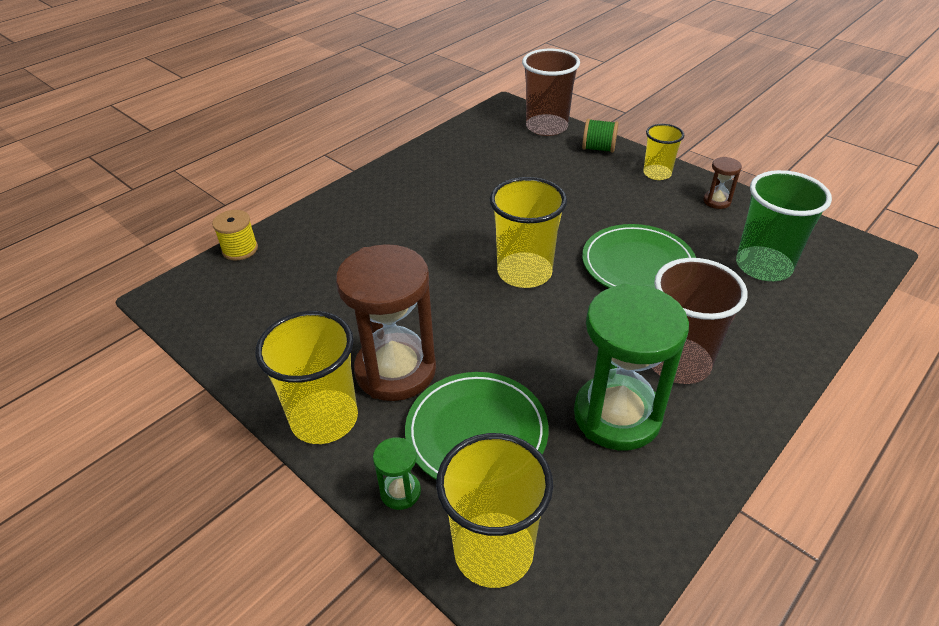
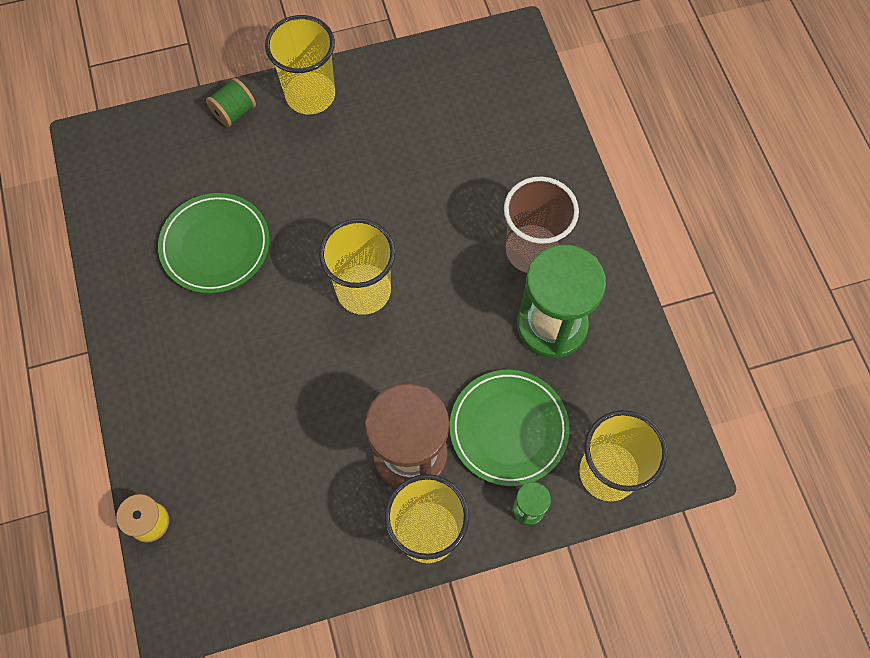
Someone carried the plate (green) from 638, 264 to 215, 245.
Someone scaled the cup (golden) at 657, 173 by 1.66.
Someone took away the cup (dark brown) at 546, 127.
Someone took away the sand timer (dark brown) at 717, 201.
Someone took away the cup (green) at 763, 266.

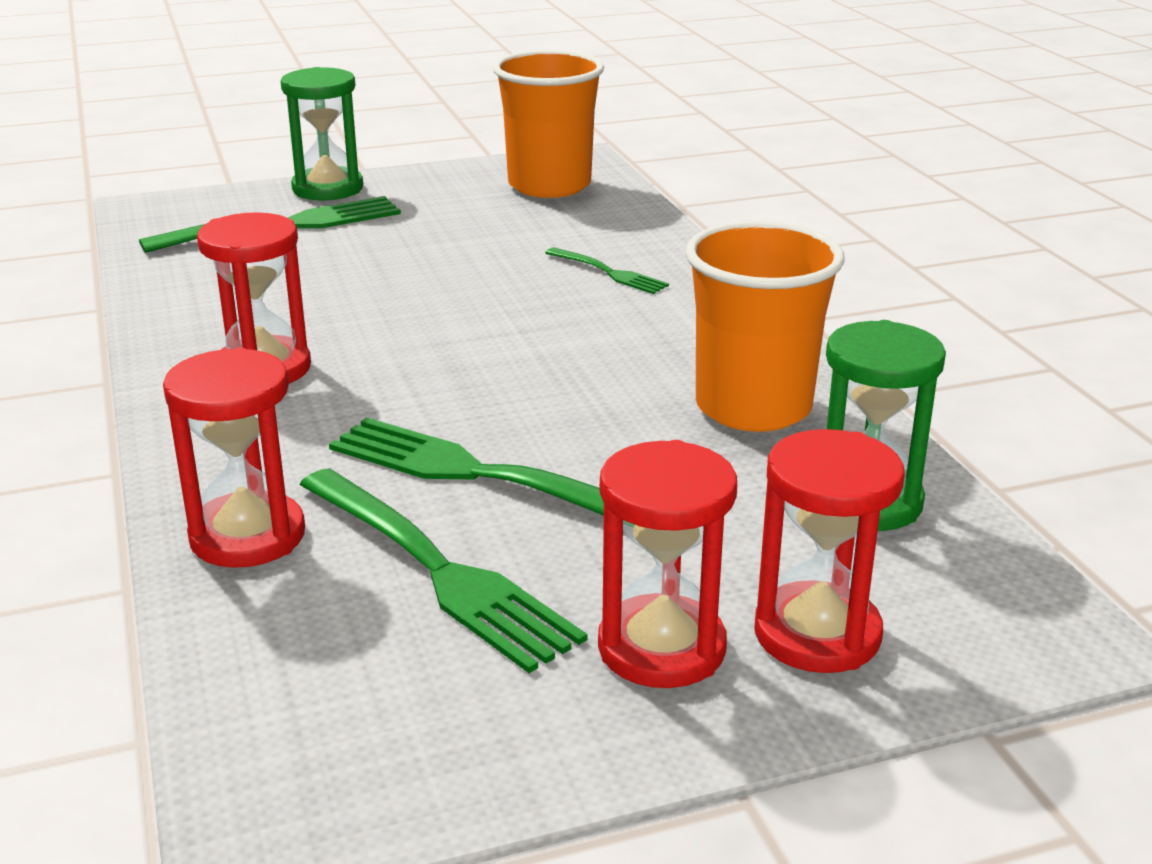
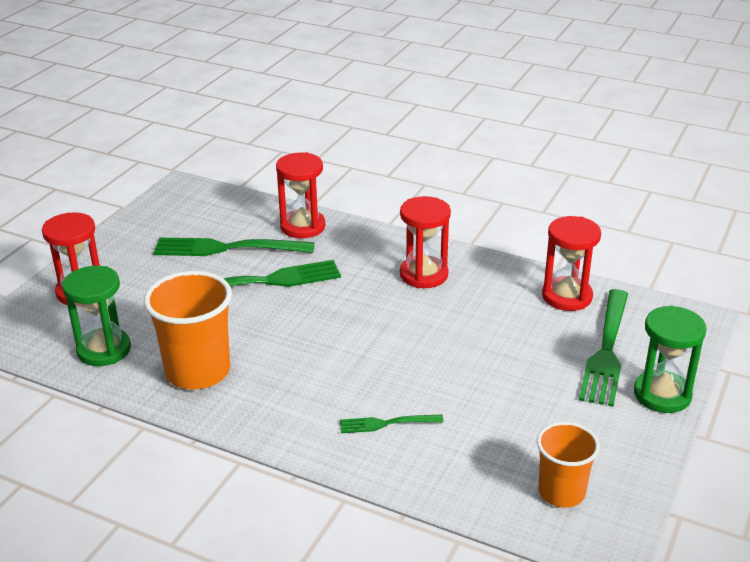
Someone scaled the cup (orange-coloured) at 549, 185 by 0.63.
Someone carried the sand timer (scarlet) from 661, 648 to 567, 296.

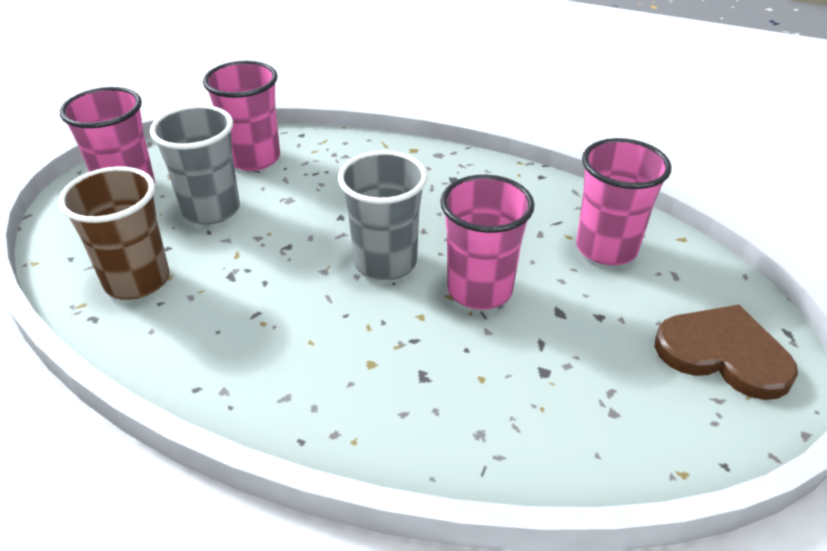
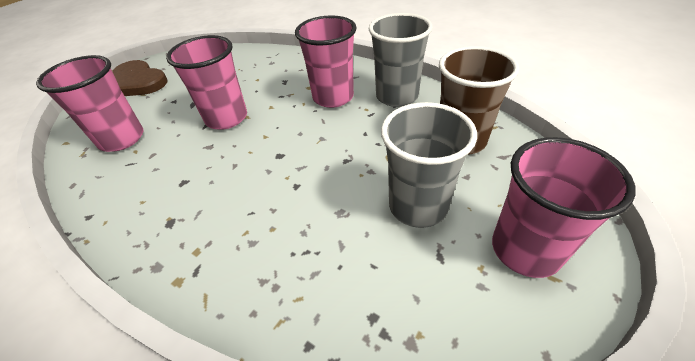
Someone carried the cup (rosy) from 254, 158 to 333, 97.
Someone carried the cup (grey) from 385, 262 to 397, 96.

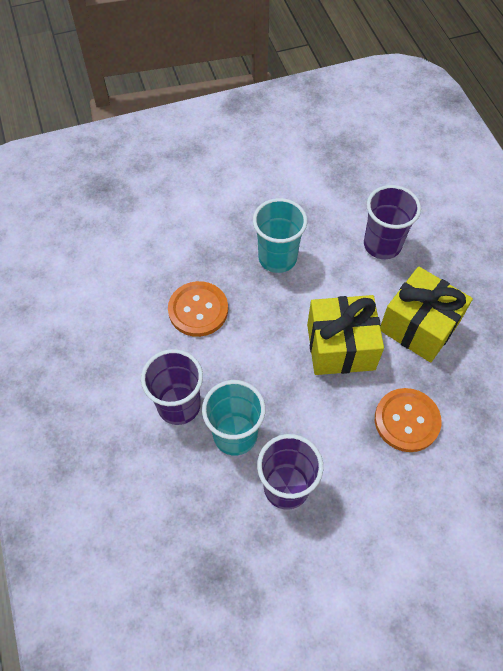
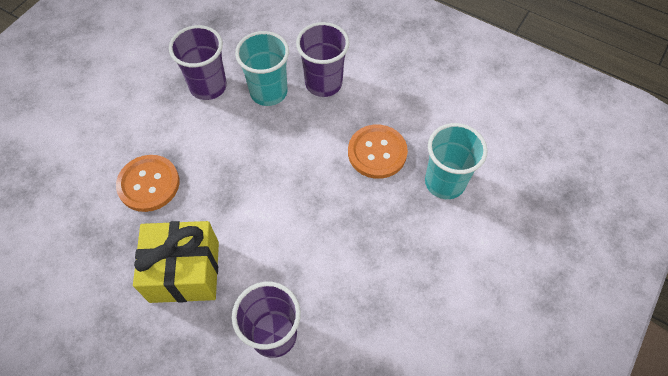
Someone carried the cup (turquoise) from 277, 258 to 445, 182.
Someone took away the wrapped gift (golden) at 340, 347.

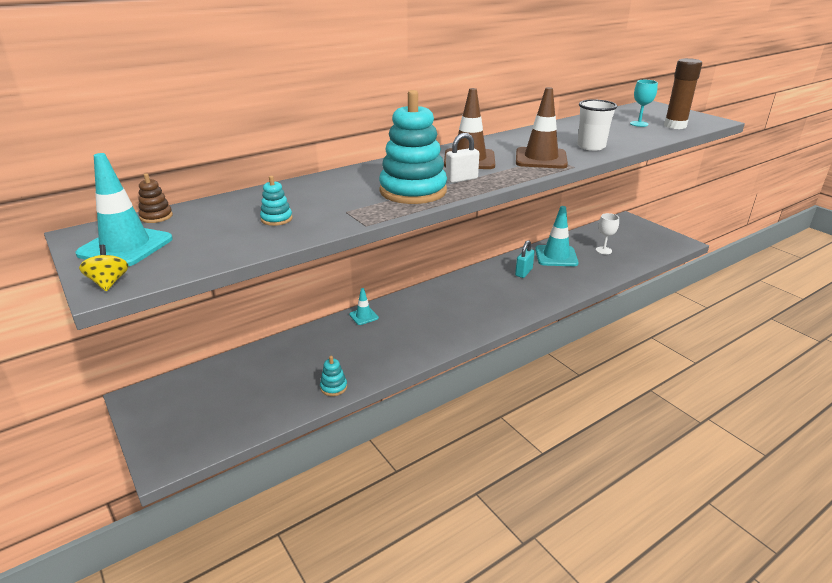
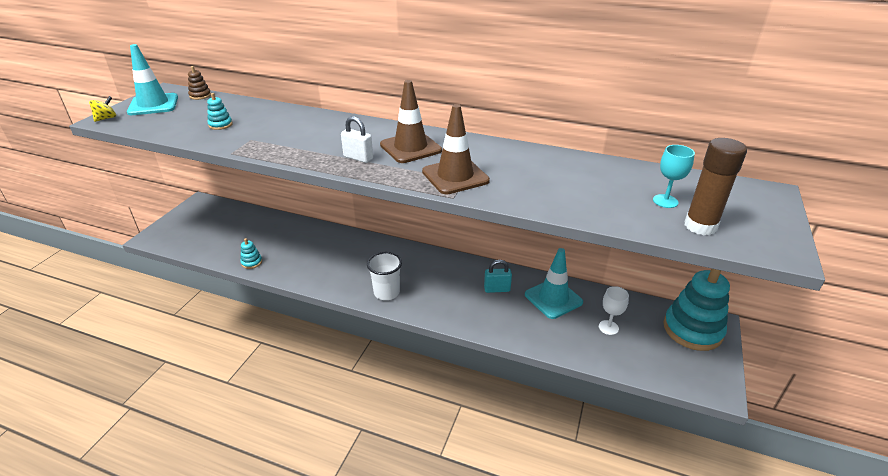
Someone carried the cup (snow-white) from 591, 147 to 386, 292.
Someone carried the stacking rings (turquoise) from 413, 191 to 692, 330.
Someone took away the traffic cone (turquoise) at 363, 316.

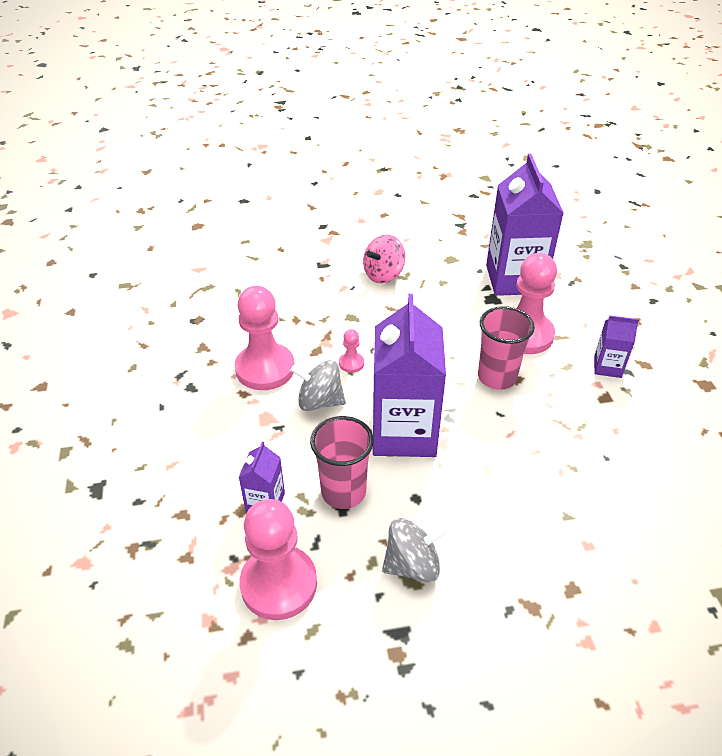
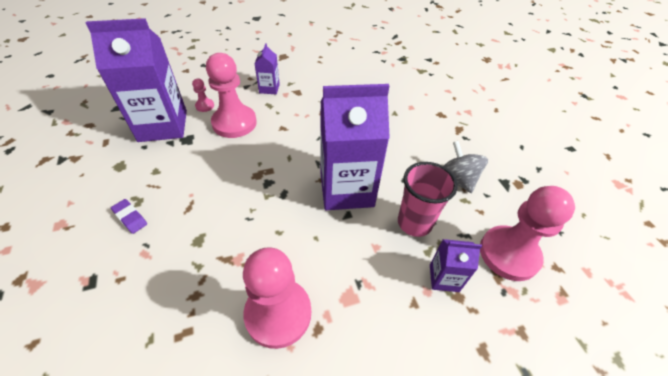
Someone swapped the whirligig (rosy) at 383, 275 for the pencil eraser (royal purple) at 130, 218.
Someone carried the pawn (rosy) from 351, 363 to 205, 106.
Someone took away the whirligig (grey) at 320, 401.
Someone took away the cup (rosy) at 497, 377.

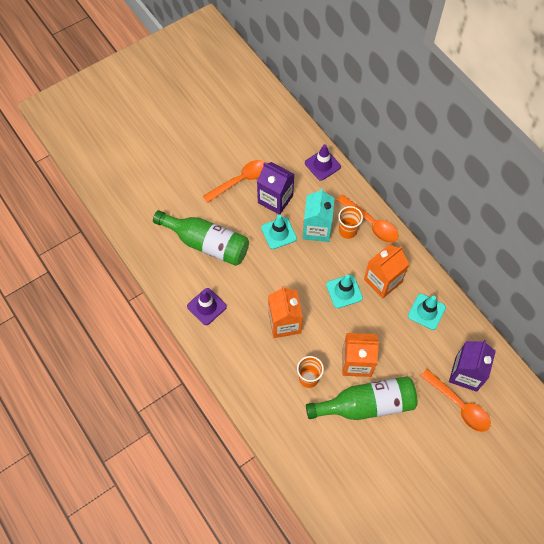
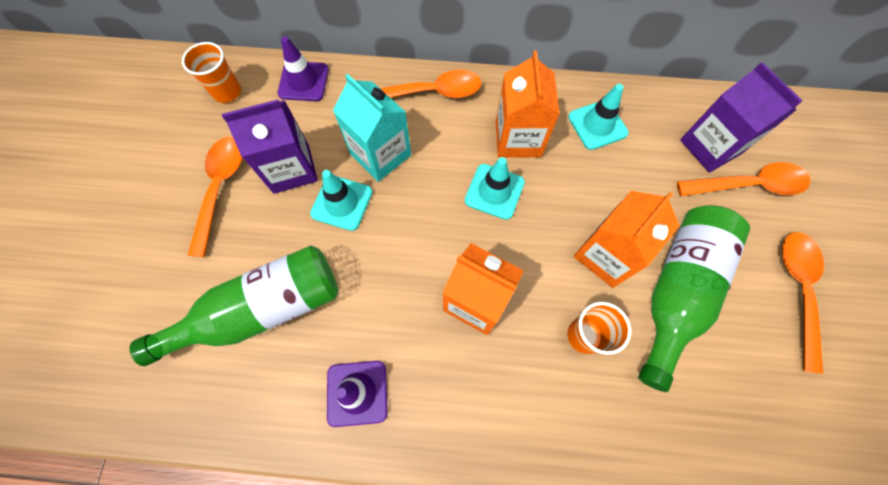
Someone carried the cup (orange-coloured) from 347, 231 to 227, 92.
Someone put down the tablespoon (orange-coloured) at 797, 290.

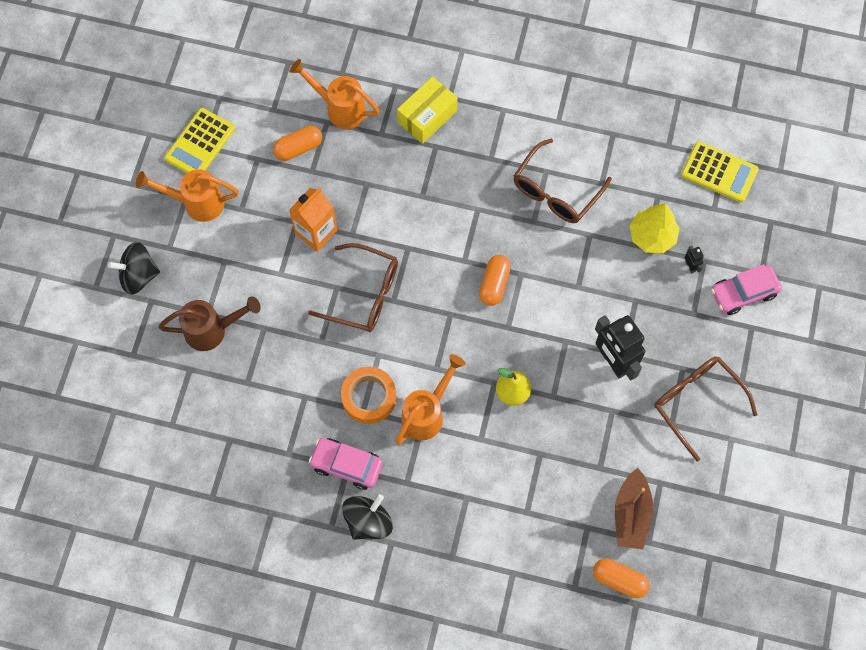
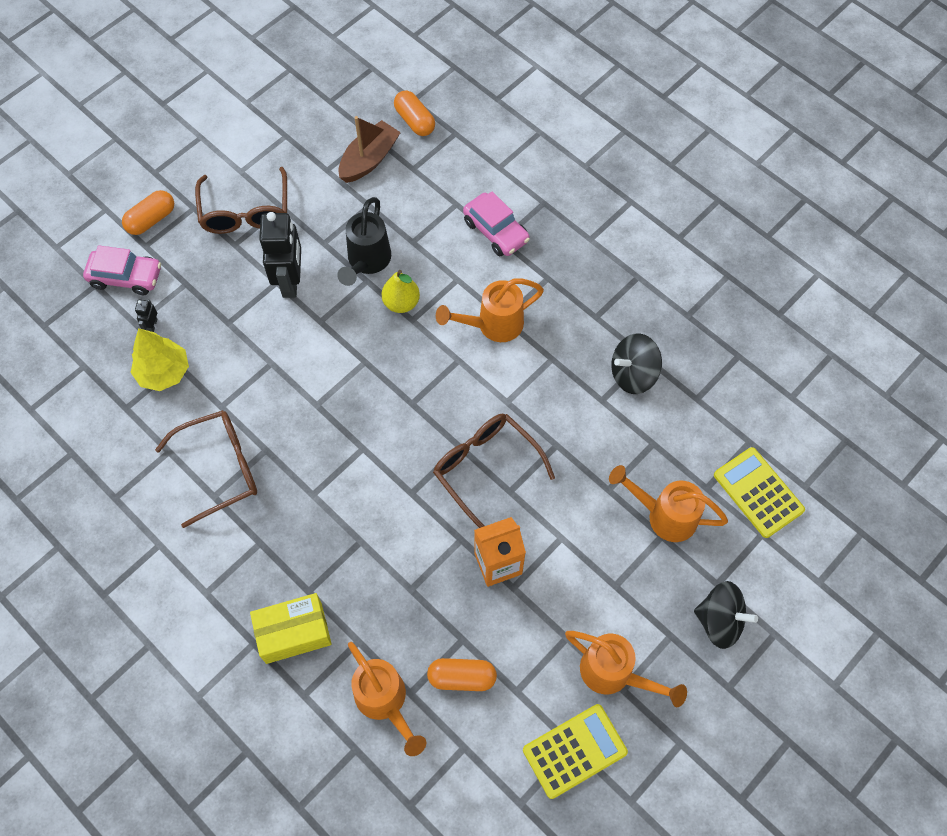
Someone carried the pill shape (orange-coloured) from 494, 284 to 151, 219.
Someone put down the sprinkling can (ebony) at 367, 262.
Someone carried the automobile (rosy) from 346, 465 to 495, 231.
Someone repainted the sprinkling can (dark brown) at 213, 330, which became the sprinkling can (orange-coloured) at 663, 515.
Someone carried the whirligig (ebony) from 368, 521 to 633, 374.
Someone carried the calculator (golden) from 719, 172 to 758, 493.
Someone took away the roll of tape (orange-coloured) at 369, 397.

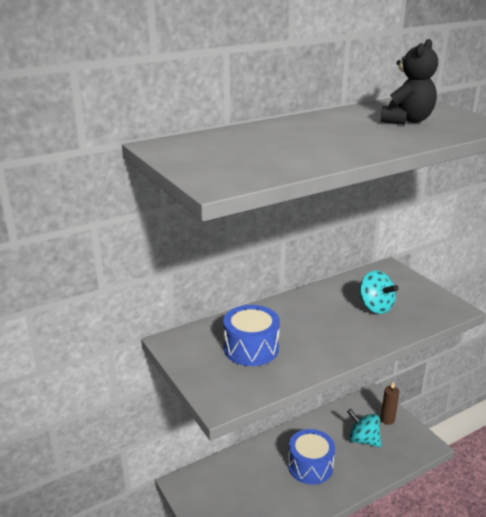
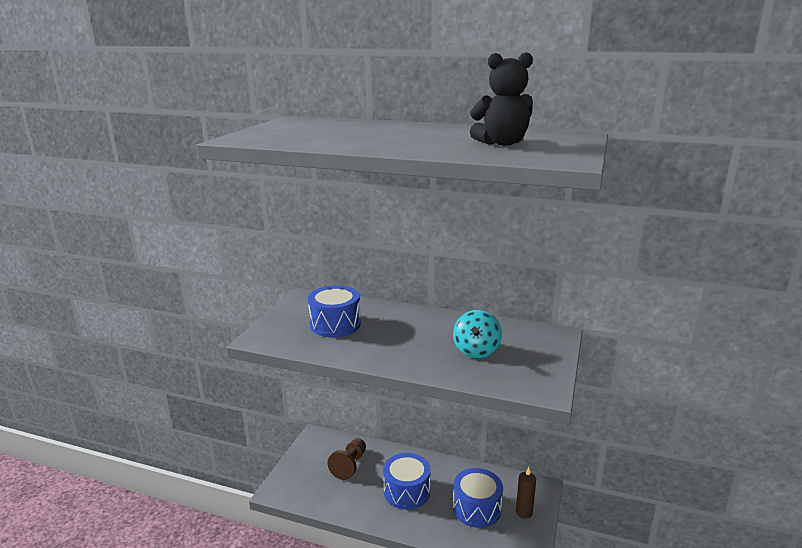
Someone put down the pawn (dark brown) at 349, 465.
Someone swapped the whirligig (turquoise) at 363, 440 for the toy drum (royal blue) at 476, 508.

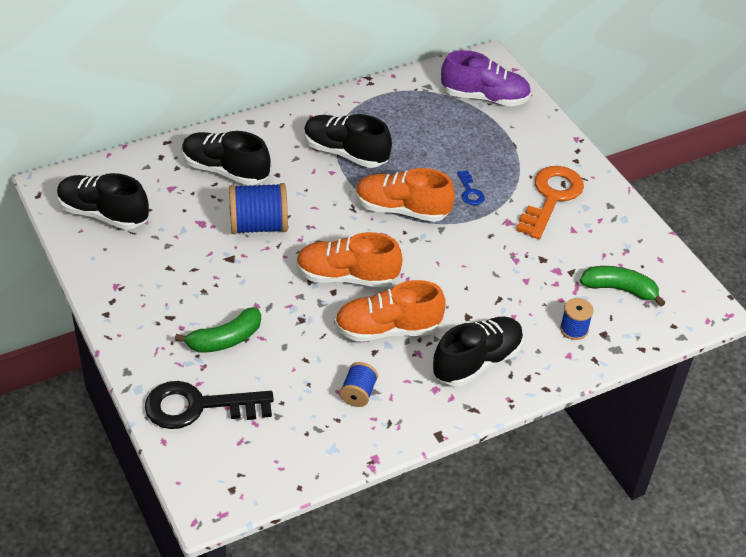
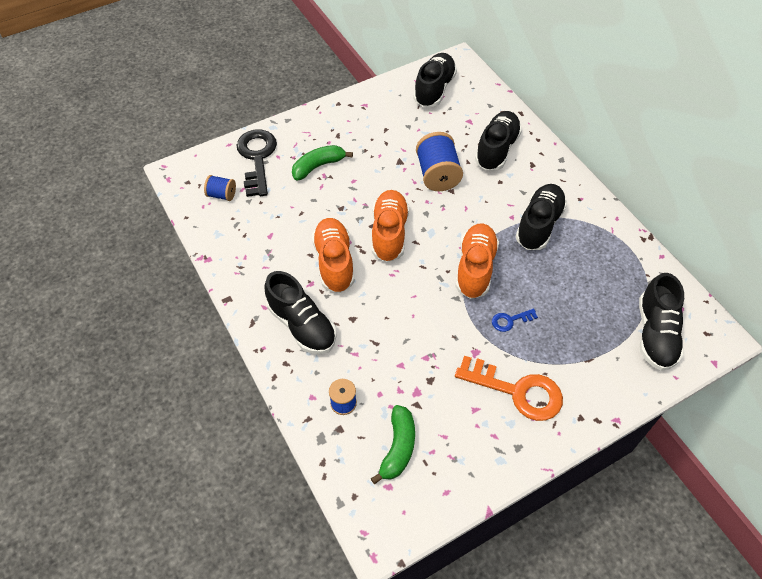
Someone carried the reel of thread (royal blue) from 358, 393 to 222, 195.
Someone rotated the banana fruit (green) at 225, 339 by 90 degrees clockwise.
Someone repainted the shoe (royal purple) at 485, 97, which became the shoe (ebony) at 655, 334.

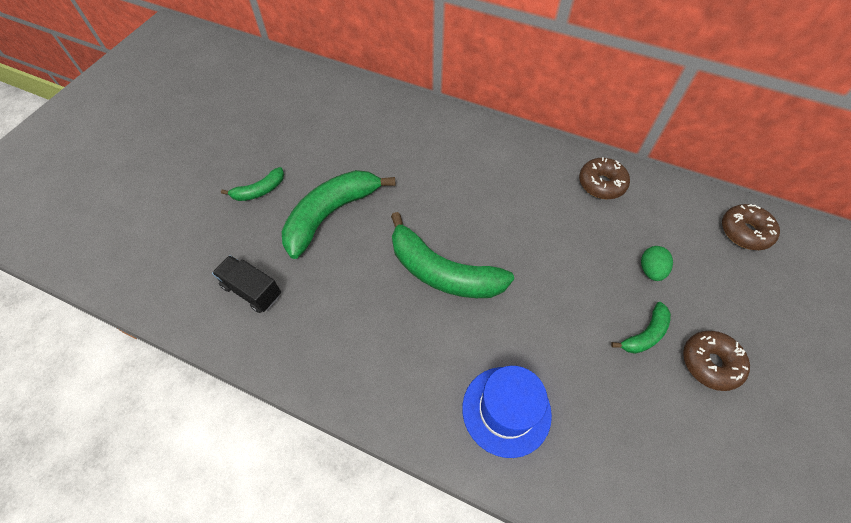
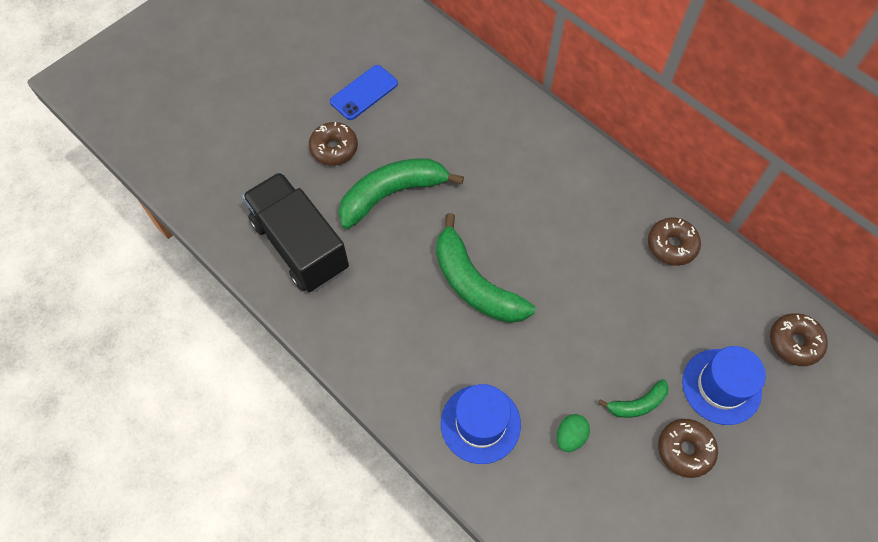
Someone scaled the truck (ebony) at 252, 290 by 1.96.
Someone swapped the banana fruit (green) at 259, 190 for the doughnut (dark brown) at 334, 148.
Someone put down the phone (royal blue) at 364, 92.
Someone carried the egg (green) from 650, 270 to 570, 436.
Someone put down the top hat (royal blue) at 721, 386.

